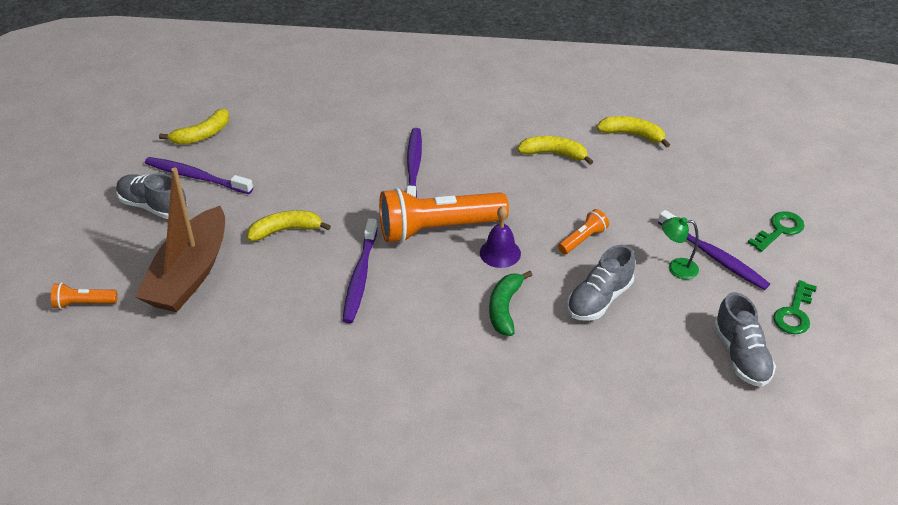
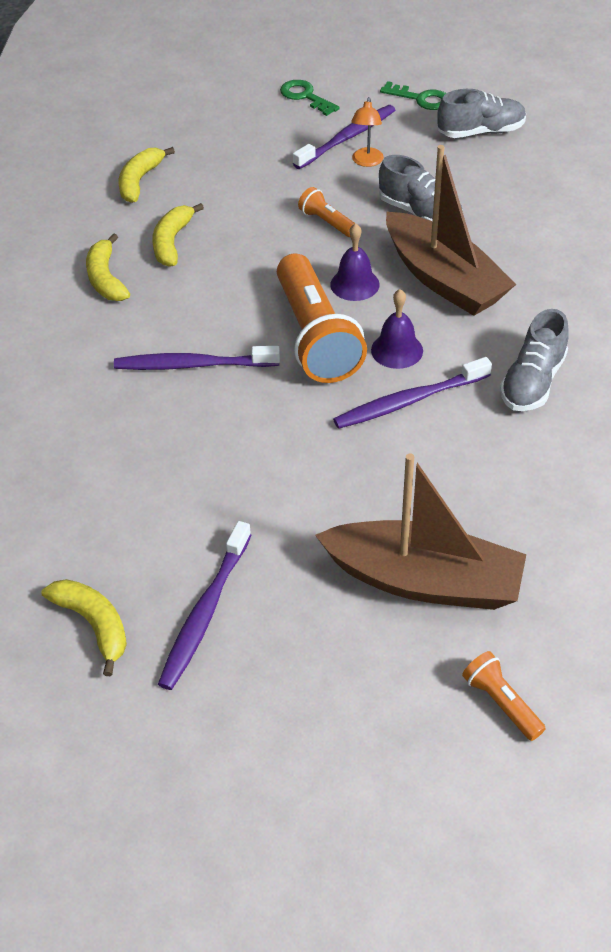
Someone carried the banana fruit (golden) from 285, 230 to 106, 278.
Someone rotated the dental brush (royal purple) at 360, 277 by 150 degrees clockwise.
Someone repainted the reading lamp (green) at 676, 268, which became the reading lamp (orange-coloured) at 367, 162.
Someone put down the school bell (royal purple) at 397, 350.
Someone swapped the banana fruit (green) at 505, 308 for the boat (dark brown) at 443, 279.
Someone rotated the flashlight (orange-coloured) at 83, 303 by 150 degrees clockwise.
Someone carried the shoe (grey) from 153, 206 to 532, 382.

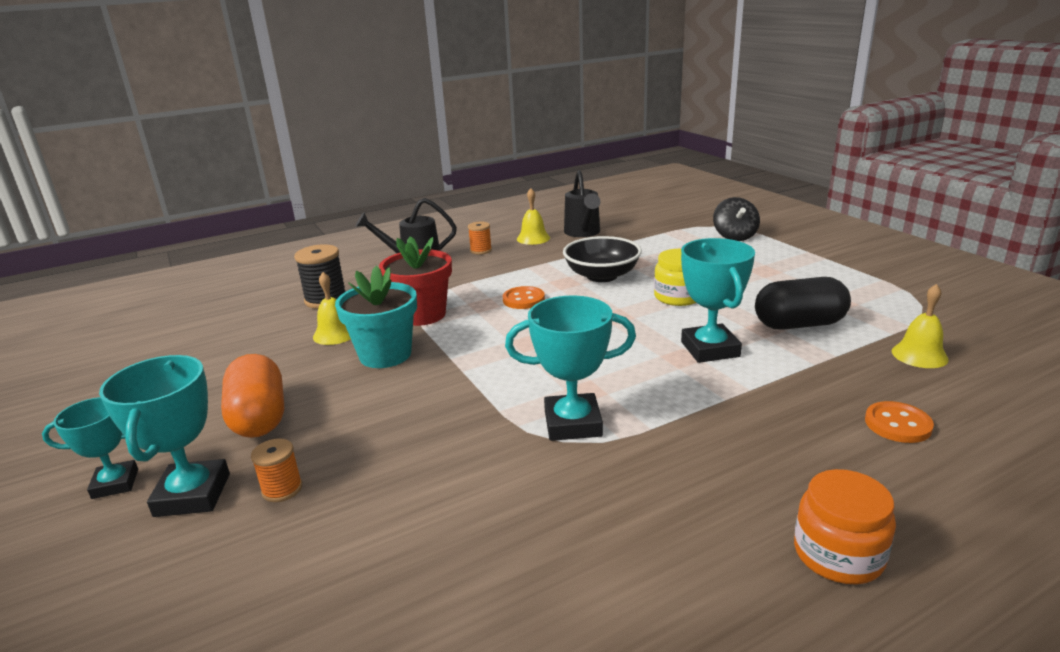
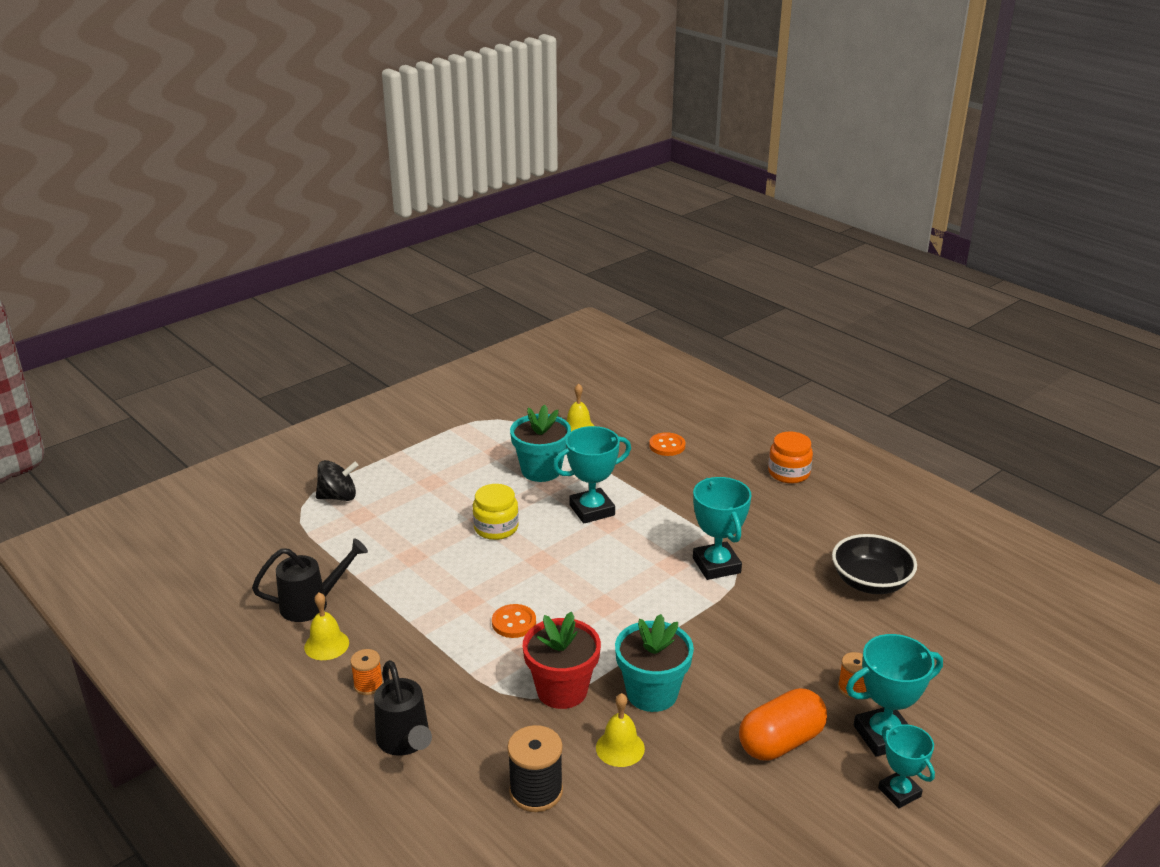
Someone swapped the pill shape (ebony) at 799, 324 for the flower pot (turquoise) at 541, 470.
Someone carried the bowl (ebony) from 602, 276 to 870, 582.

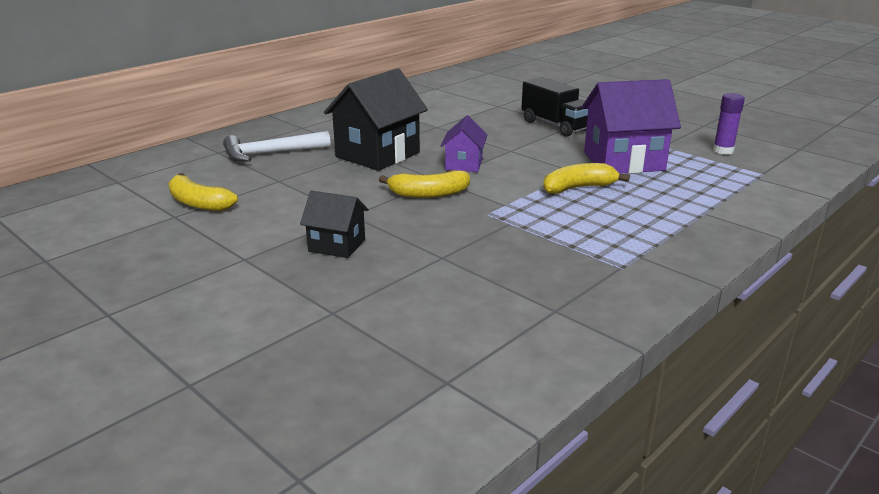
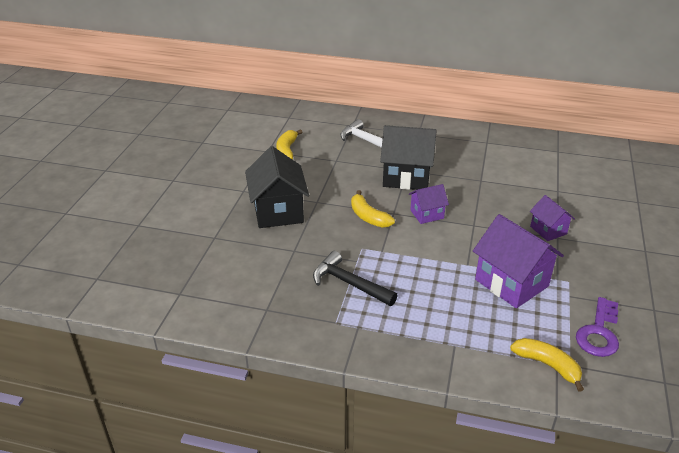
Someone scaled the cottage (ebony) at 337, 245 by 1.83.
Someone put down the carpenter's hammer (ebony) at 349, 283.
Someone carried the banana fruit (golden) from 578, 188 to 547, 365.
Someone swapped the truck (ebony) at 555, 125 for the cottage (royal purple) at 548, 230.
Someone swapped the glue (royal purple) at 723, 151 for the latchkey (royal purple) at 599, 333.

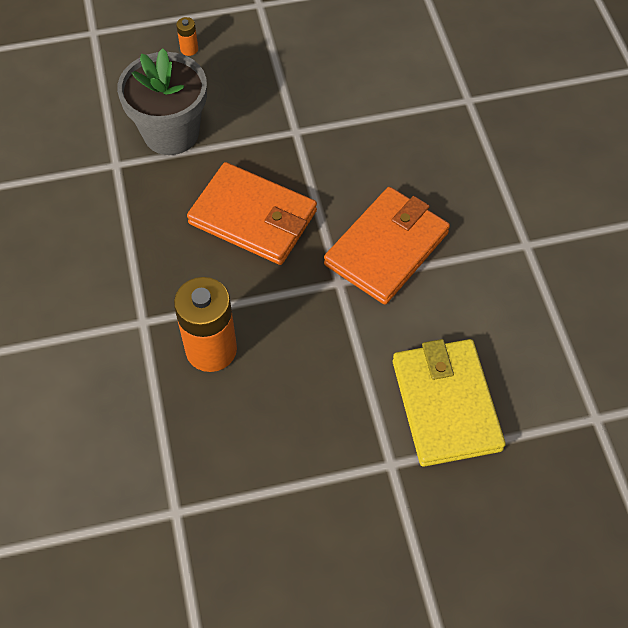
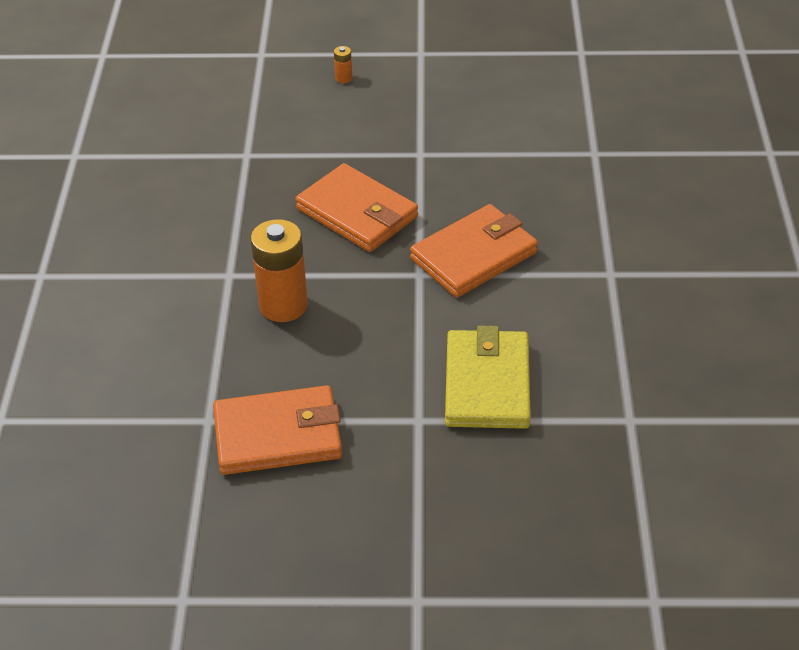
Someone put down the card wallet (orange-coloured) at 278, 435.
Someone took away the flower pot (grey) at 171, 133.

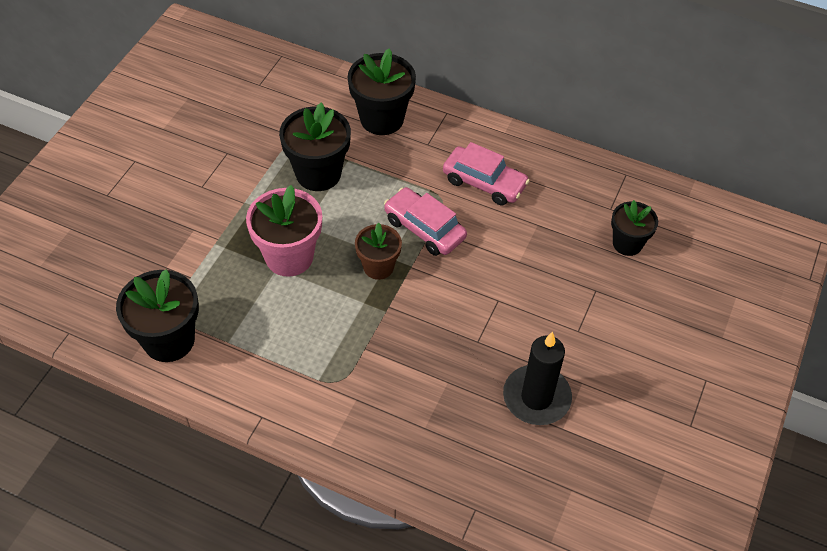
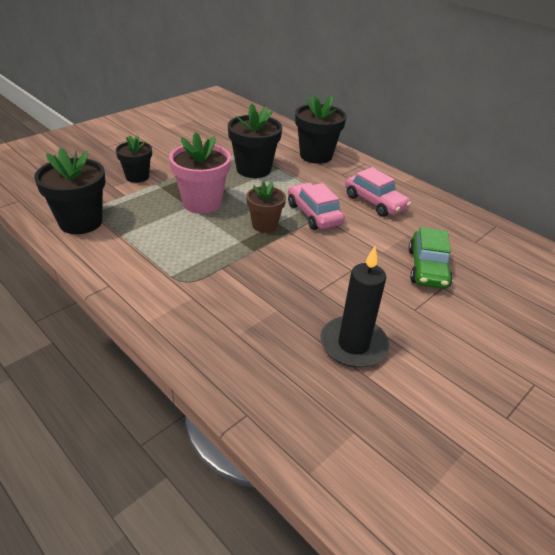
Someone carried the flower pot (ebony) from 627, 243 to 137, 177.
Someone put down the automobile (green) at 427, 268.

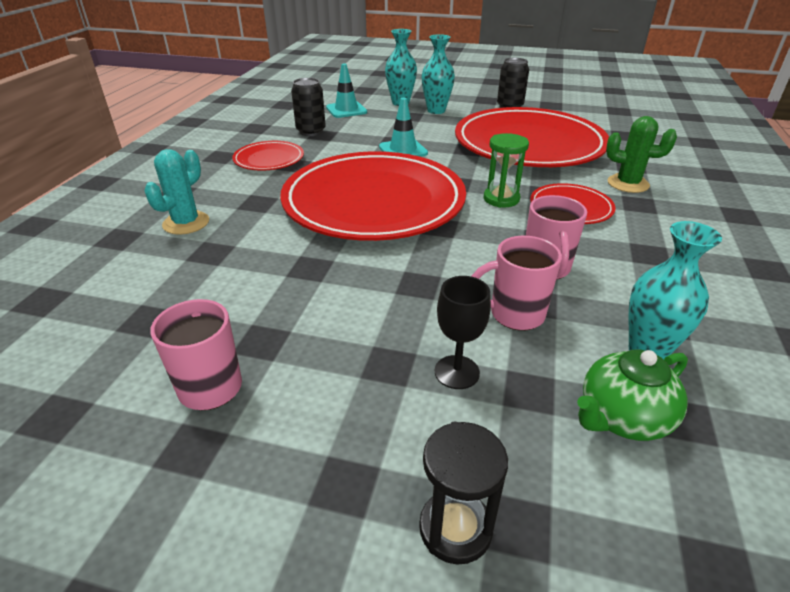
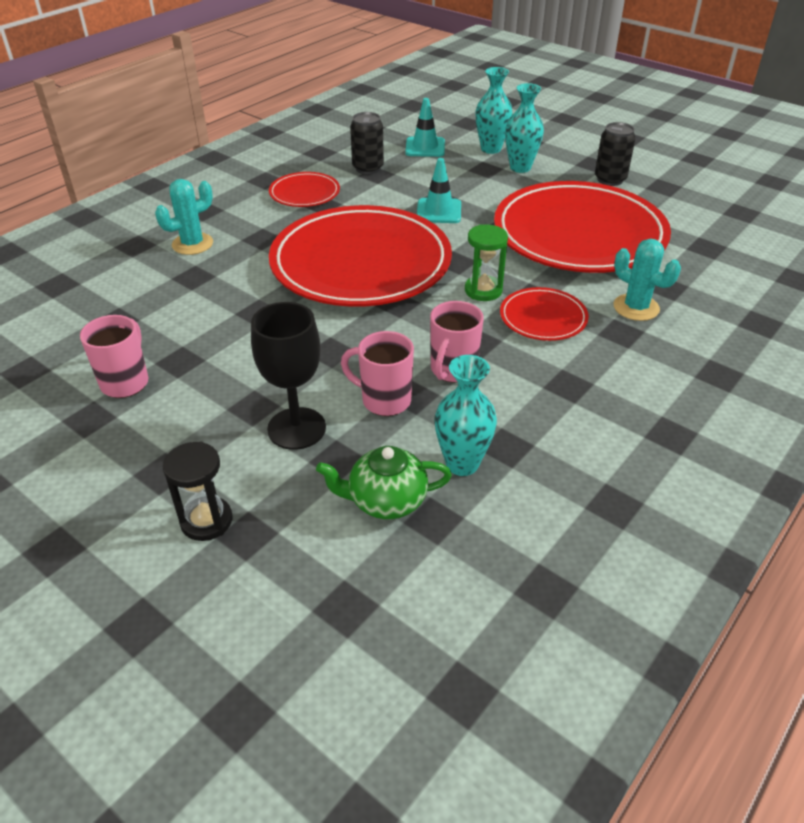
Someone scaled the wine glass (ebony) at 457, 372 by 1.55.
Someone repainted the saguaro cactus (green) at 628, 184, which became the saguaro cactus (turquoise) at 636, 307.

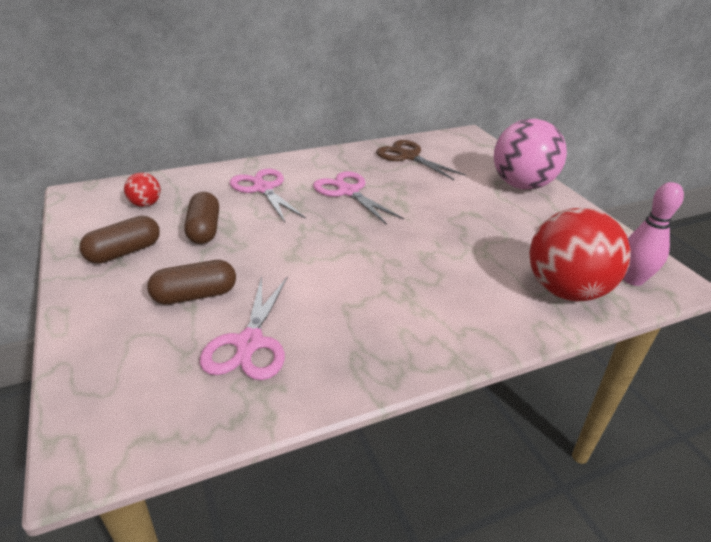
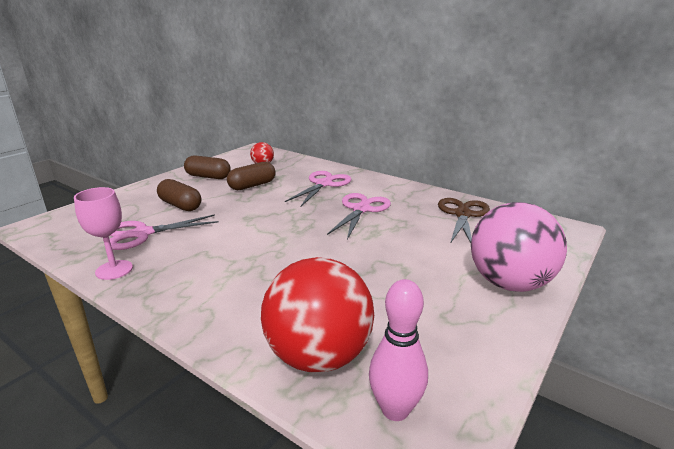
Someone put down the wine glass (rosy) at 114, 270.

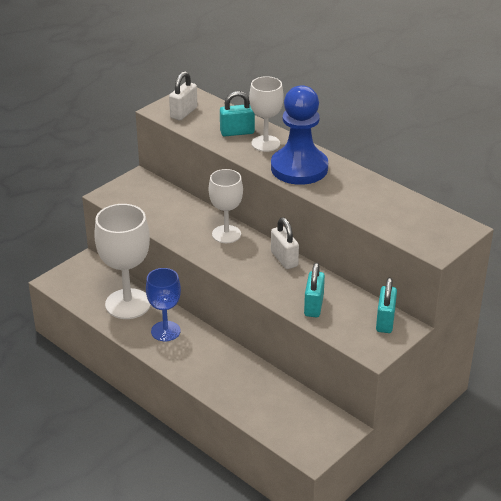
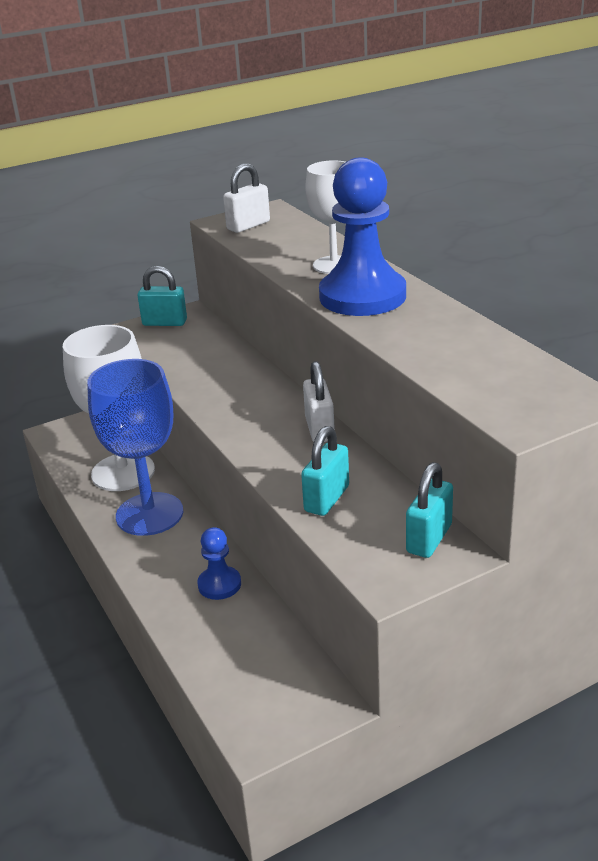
Someone scaled the wine glass (royal blue) at 165, 331 by 1.59.
Someone carried the padlock (turquoise) from 237, 132 to 164, 323.
Someone put down the pawn (royal blue) at 219, 584.
Someone took away the wine glass (snow-white) at 226, 234.

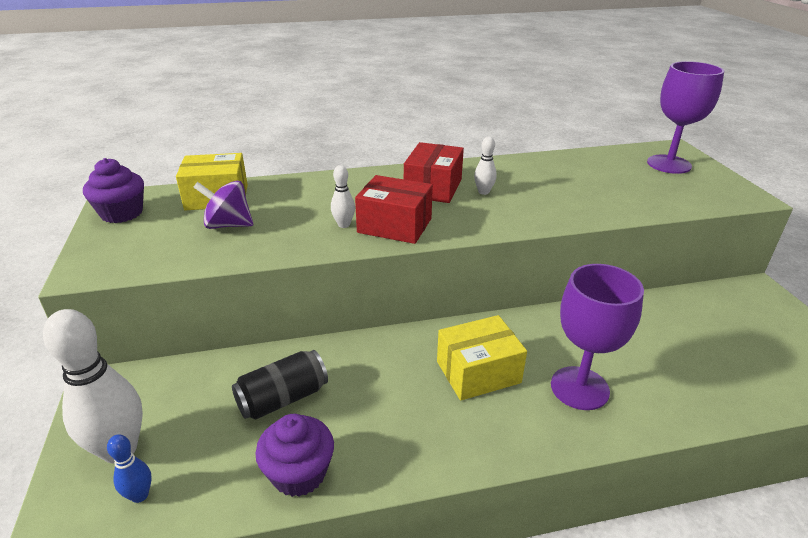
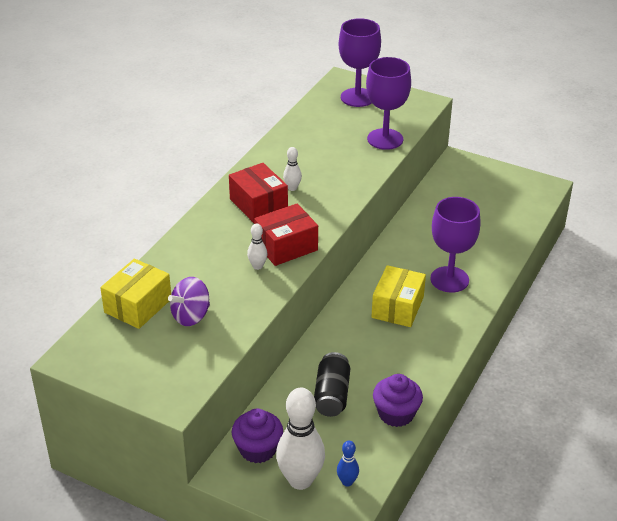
Someone carried the fairy cake (royal purple) from 122, 213 to 258, 449.
Someone put down the wine glass (royal purple) at 385, 139.

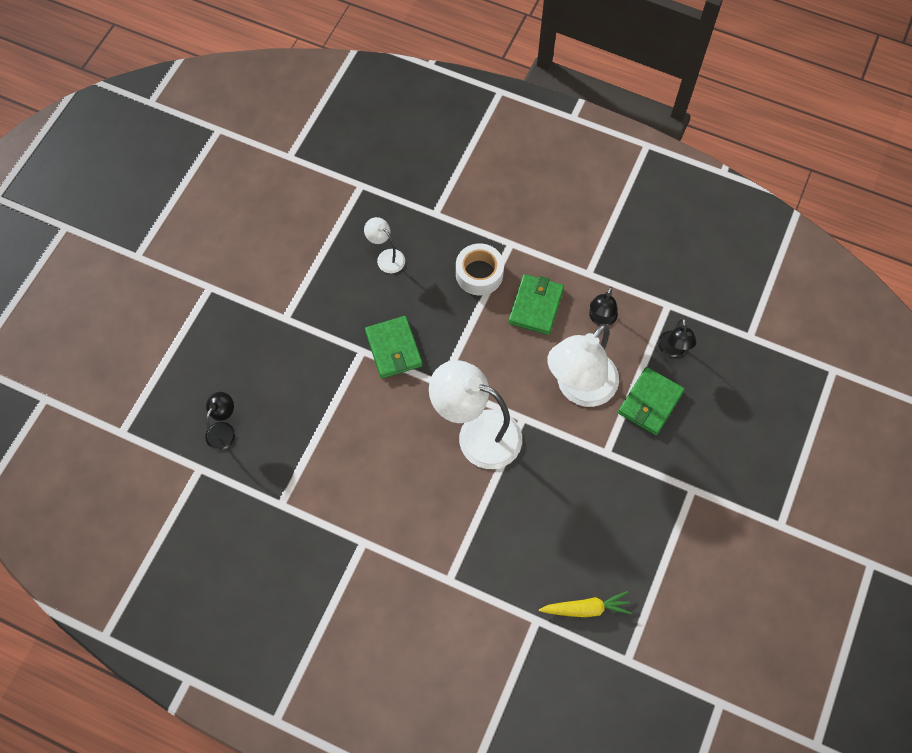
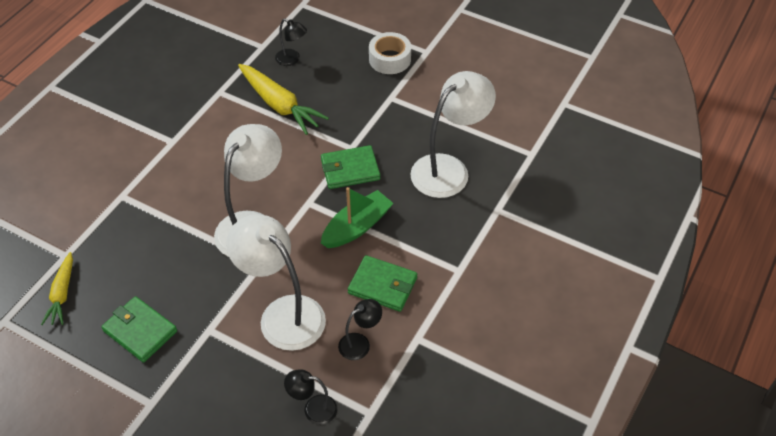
Someone carried the card wallet (green) from 650, 402 to 140, 331.
Someone put down the carrot (golden) at 279, 105.
Someone put down the boat (green) at 357, 227.
Someone rotated the reading lamp (ebony) at 601, 319 by 120 degrees clockwise.
Someone carried the roll of tape (snow-white) from 479, 274 to 390, 59.
Someone scaled the reading lamp (snow-white) at 386, 257 by 2.10.

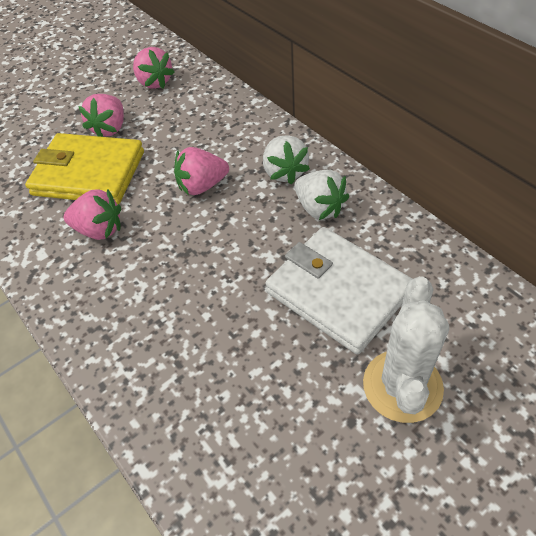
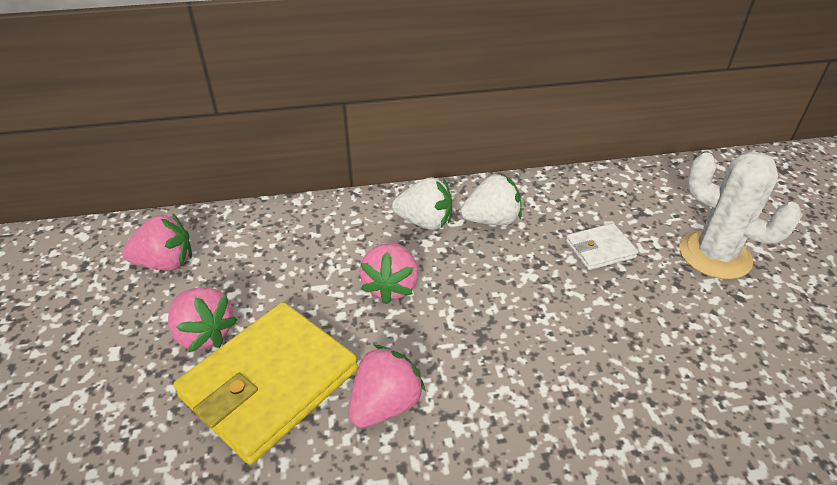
Someone scaled the card wallet (snow-white) at 338, 292 by 0.49.

